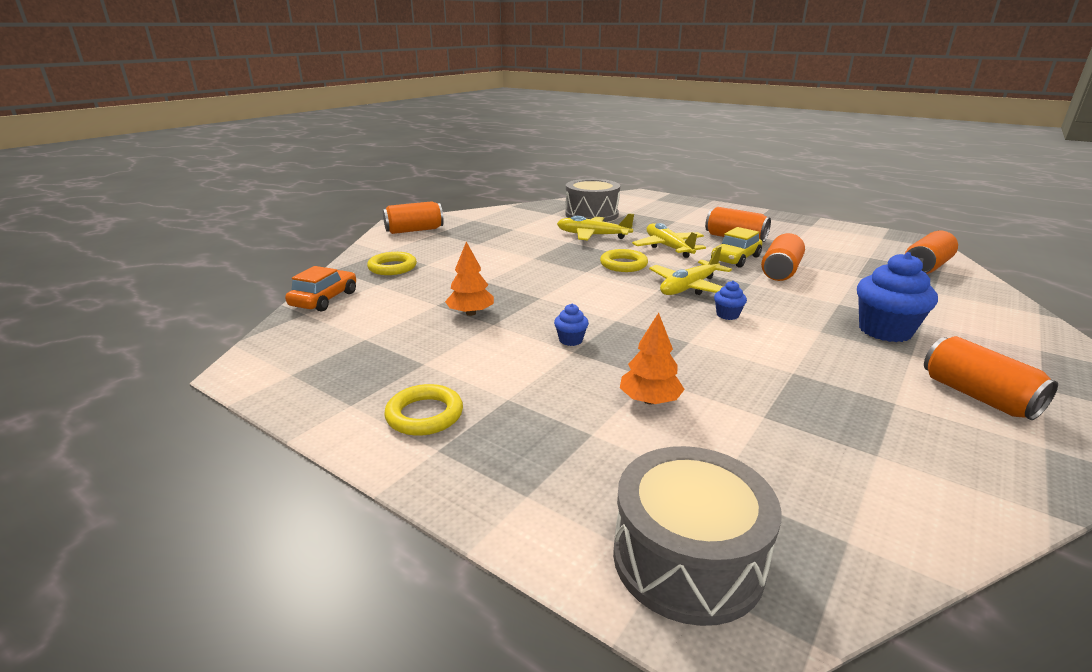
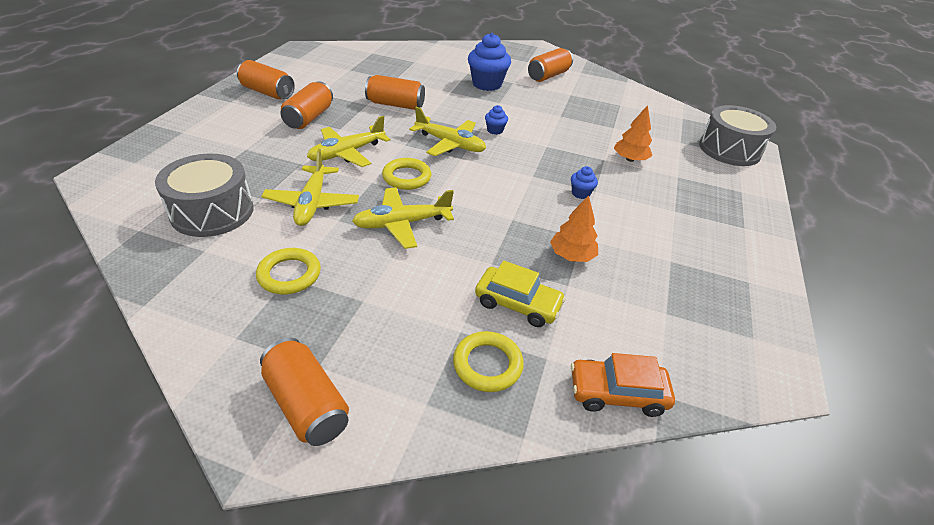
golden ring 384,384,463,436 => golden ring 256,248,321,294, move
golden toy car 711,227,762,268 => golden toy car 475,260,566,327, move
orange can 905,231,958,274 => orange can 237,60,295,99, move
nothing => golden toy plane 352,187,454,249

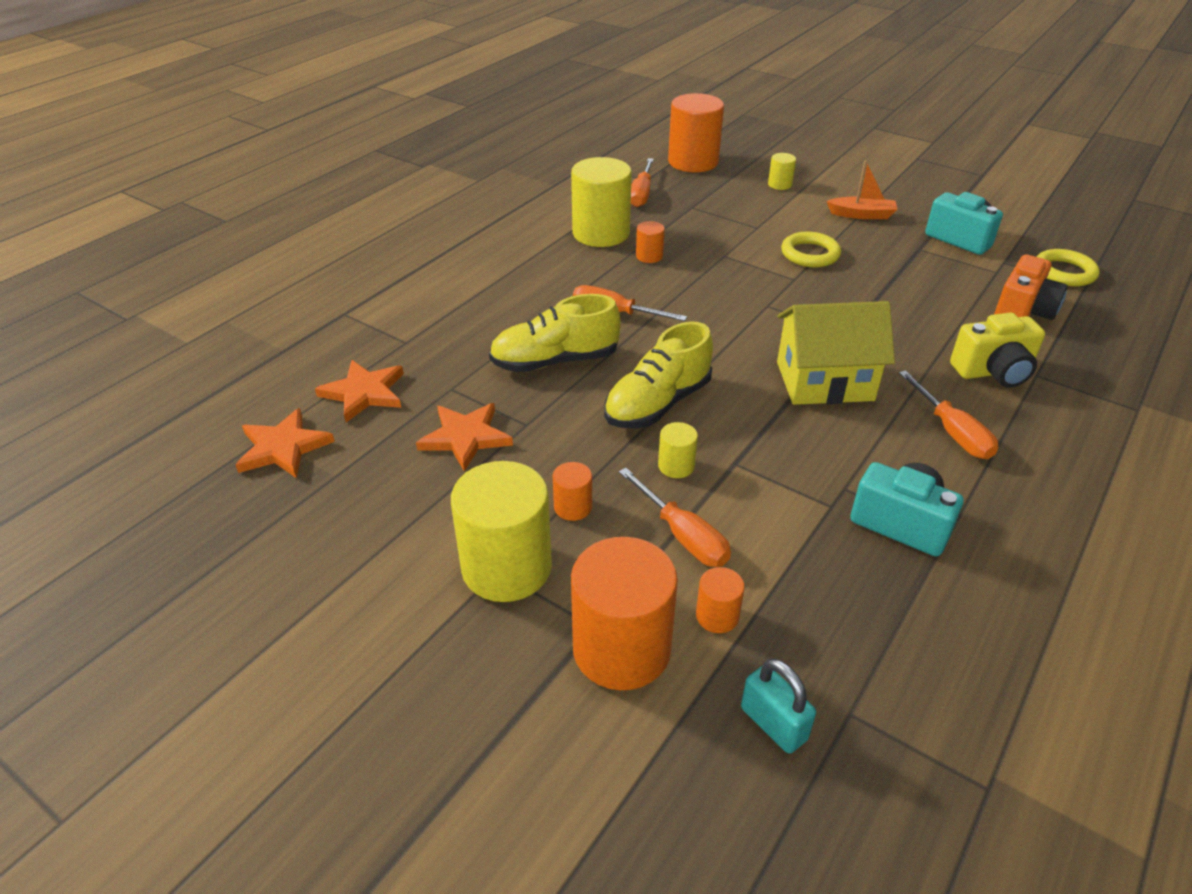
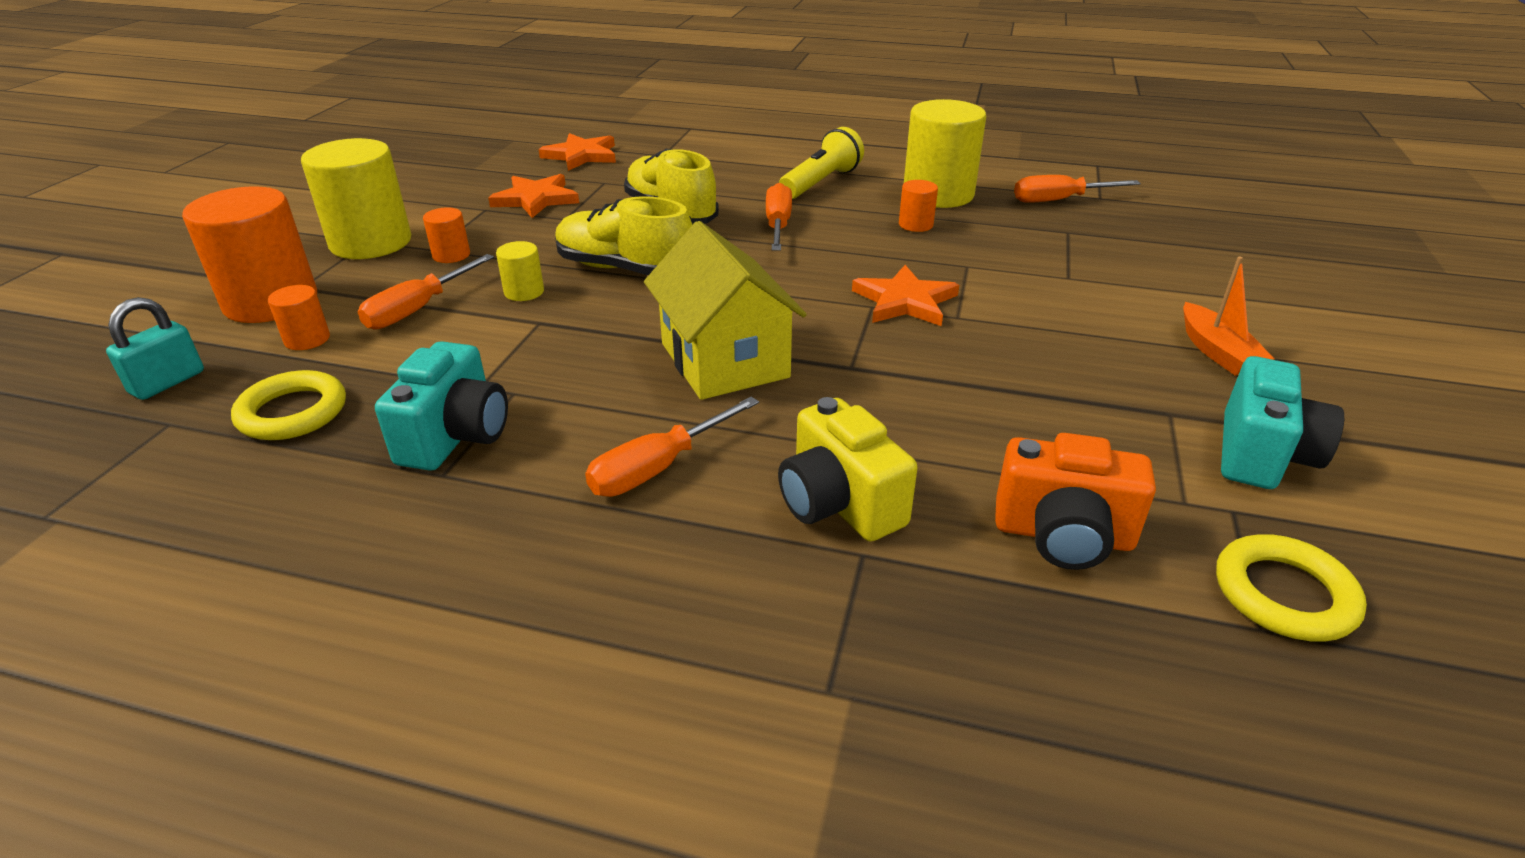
orange star shape 236,408,335,478 => orange star shape 852,265,959,326, move
orange solid cylinder 668,93,724,172 => nothing
golden solid cylinder 768,153,796,190 => nothing
golden ring 781,232,841,268 => golden ring 231,370,346,440, move
nothing => golden torch 779,127,864,199

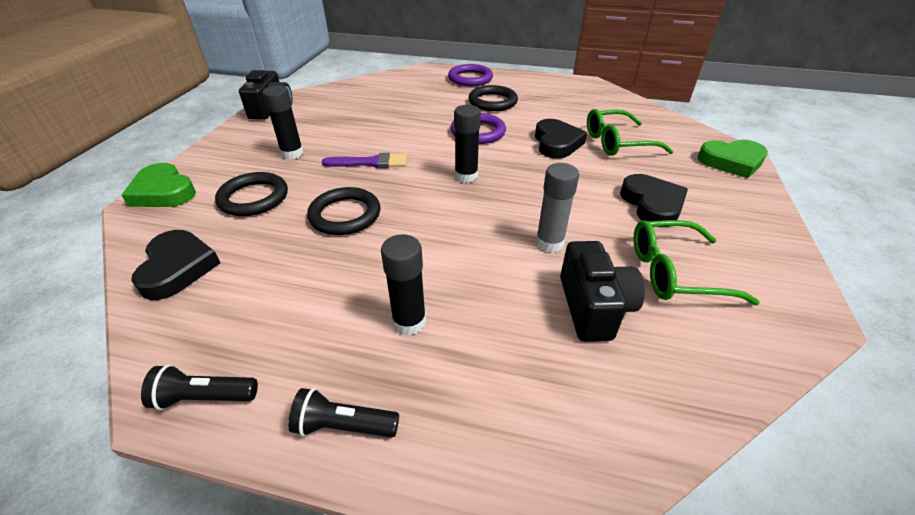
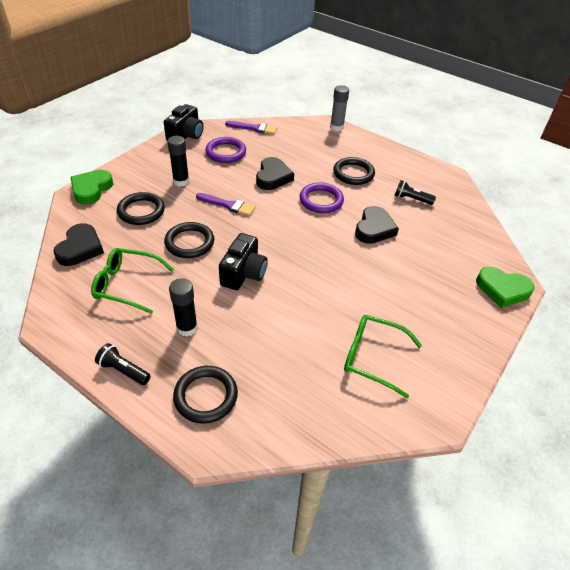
leaf-green heart shape 121,163,196,207 => leaf-green heart shape 70,170,113,205, 45 degrees clockwise
black torch 141,364,258,410 => black torch 394,180,436,205, move
purple ring 448,64,493,86 => purple ring 205,137,246,163, move
black glue 454,105,481,183 => nothing
ash-grey glue 536,163,579,253 => ash-grey glue 330,85,349,131, move
black photo camera 560,241,645,342 => black photo camera 219,233,268,290, move
leaf-green glasses 587,109,674,156 => leaf-green glasses 91,248,174,314, move
black heart shape 620,174,688,227 => black heart shape 256,157,294,190, move
nothing => black ring 173,366,238,424
nothing => purple brush 225,121,277,135

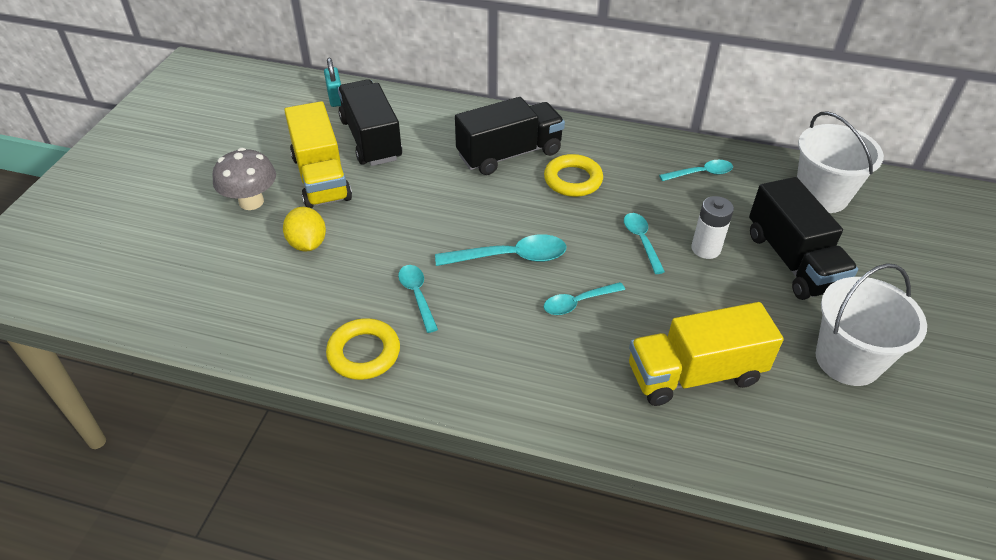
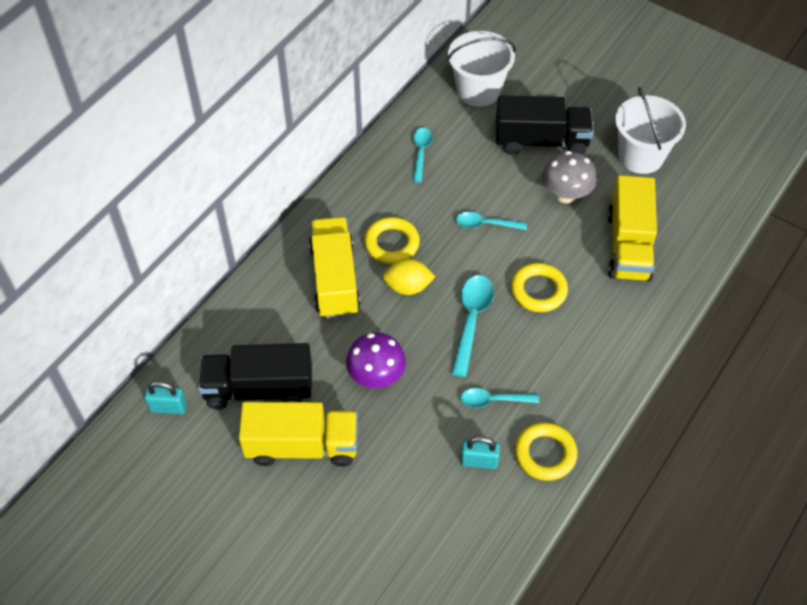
ash-grey toadstool 212,148,276,210 => ash-grey toadstool 542,151,596,203, move
golden citrus fruit 283,207,326,252 => golden citrus fruit 383,259,435,295, move
black lorry 455,97,565,175 => golden lorry 309,217,360,319
teal teaspoon 544,282,625,315 => golden ring 511,263,568,312
pure white power cell 691,196,734,259 => nothing
nothing => purple toadstool 346,332,406,388
nothing => teal small lock 461,436,500,469

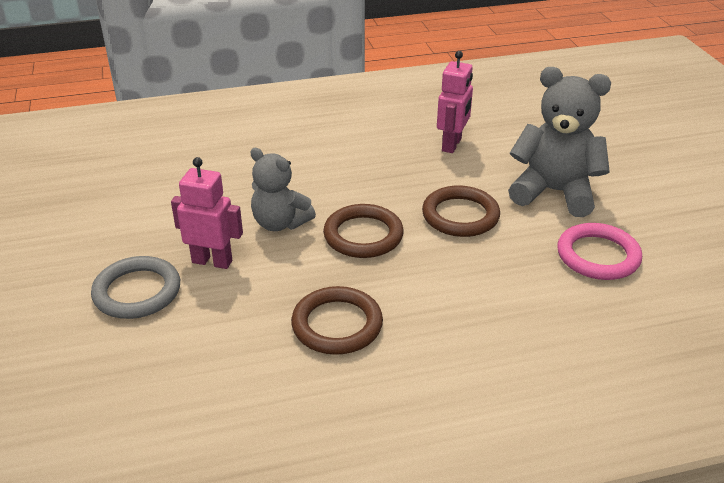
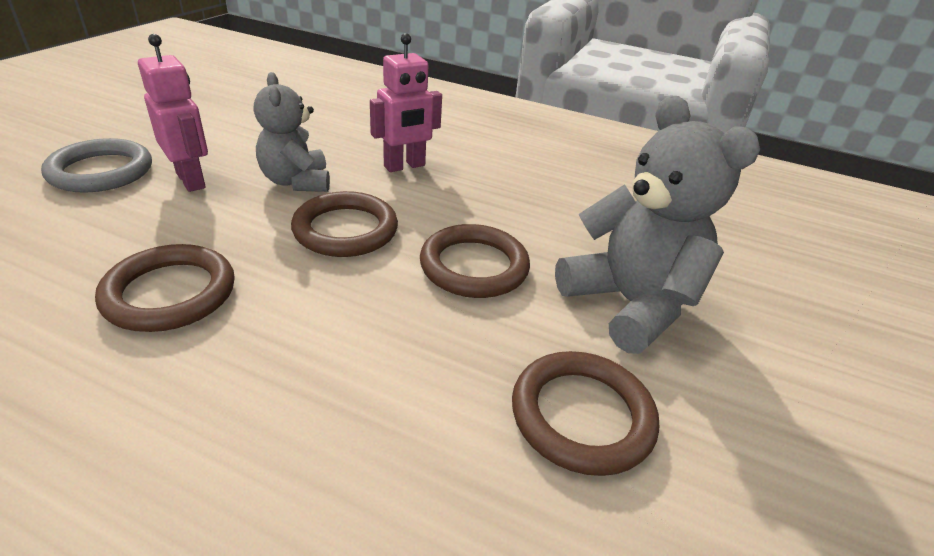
rose-pink robot 437,51,473,153 => rose-pink robot 370,33,442,172, move
rose-pink ring 557,223,642,280 => dark brown ring 512,351,659,476

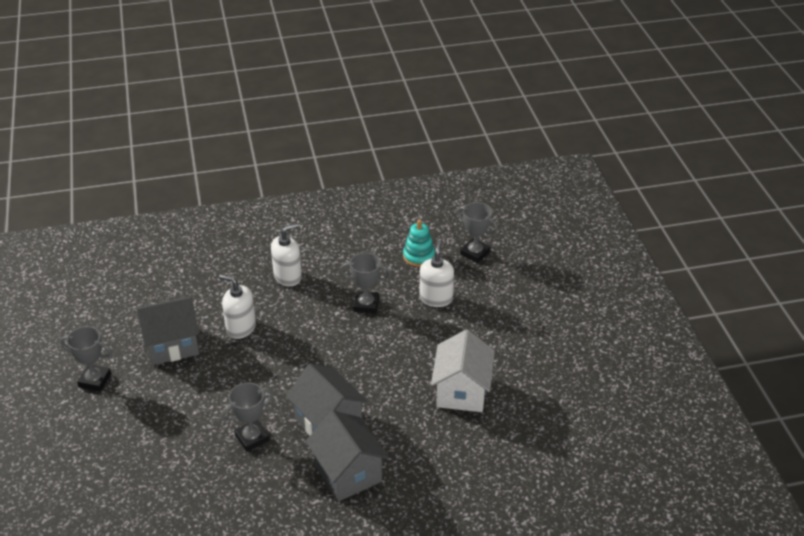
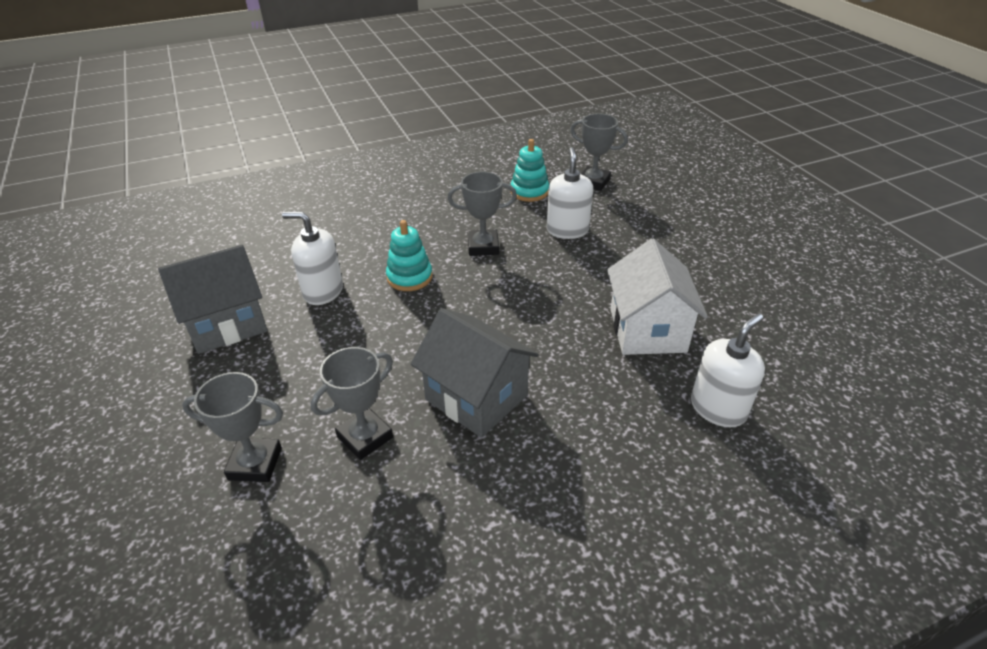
ash-grey prize cup 60,326,112,392 => ash-grey prize cup 182,372,283,482, move
pure white pump bottle 271,223,302,286 => pure white pump bottle 691,313,765,427, move
ash-grey cottage 306,411,389,501 => nothing
nothing => teal ring stacker 386,220,433,291

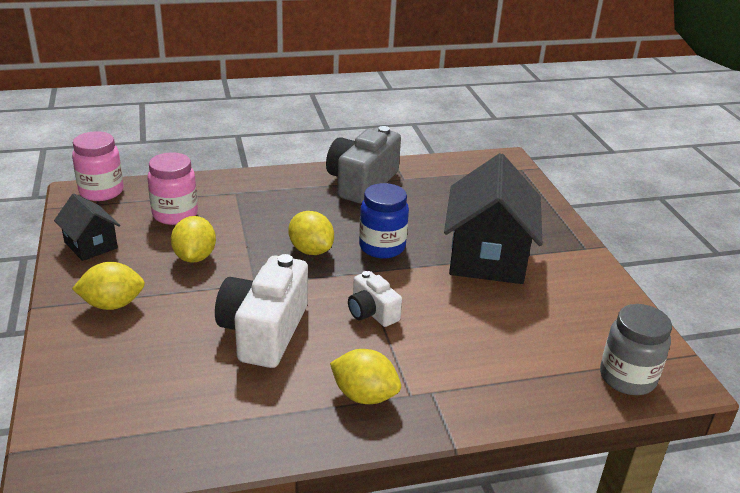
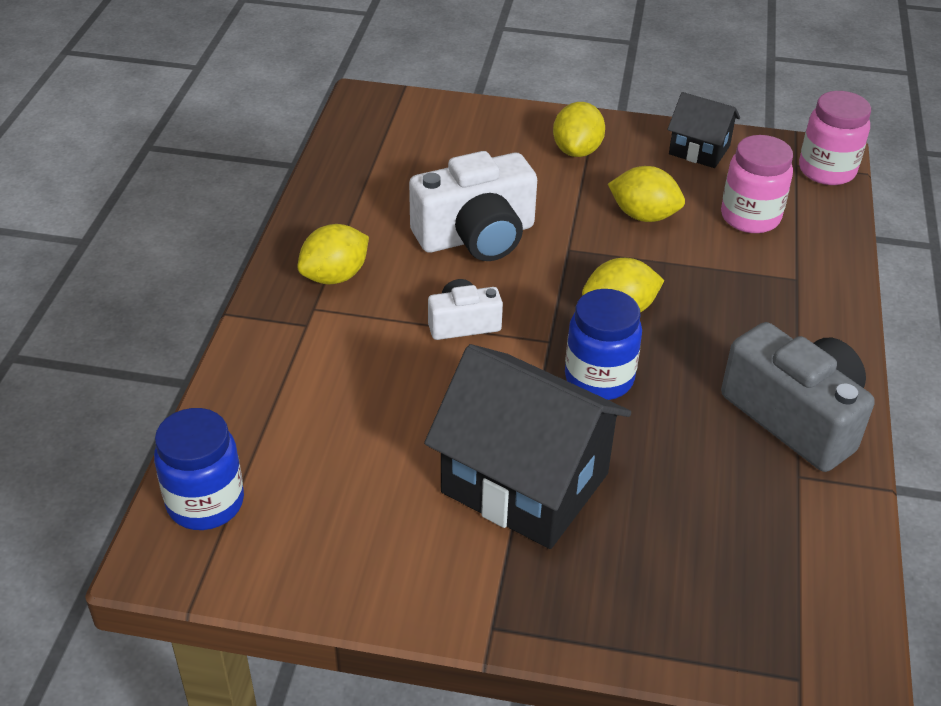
black cottage 54,193,120,261 => black cottage 667,92,740,168, 45 degrees clockwise
pure white photo camera 215,254,308,368 => pure white photo camera 409,151,537,261, 120 degrees clockwise
ash-grey jar 600,304,672,395 => cobalt jar 154,408,244,530

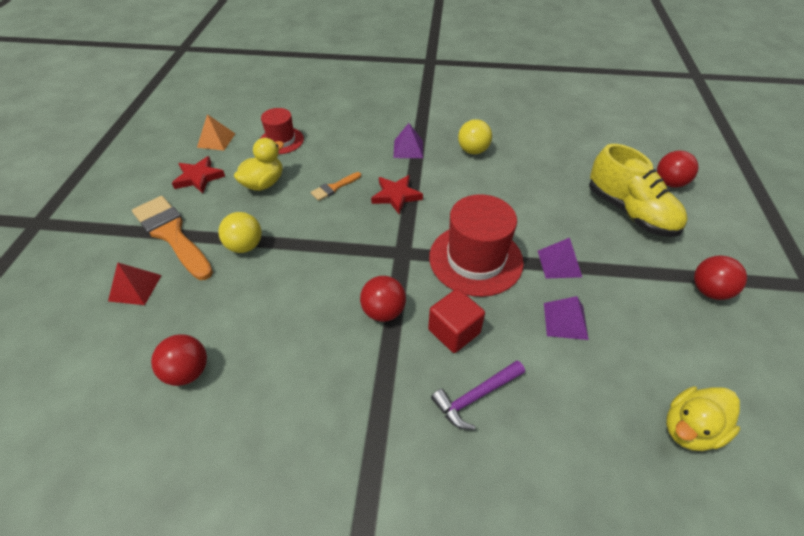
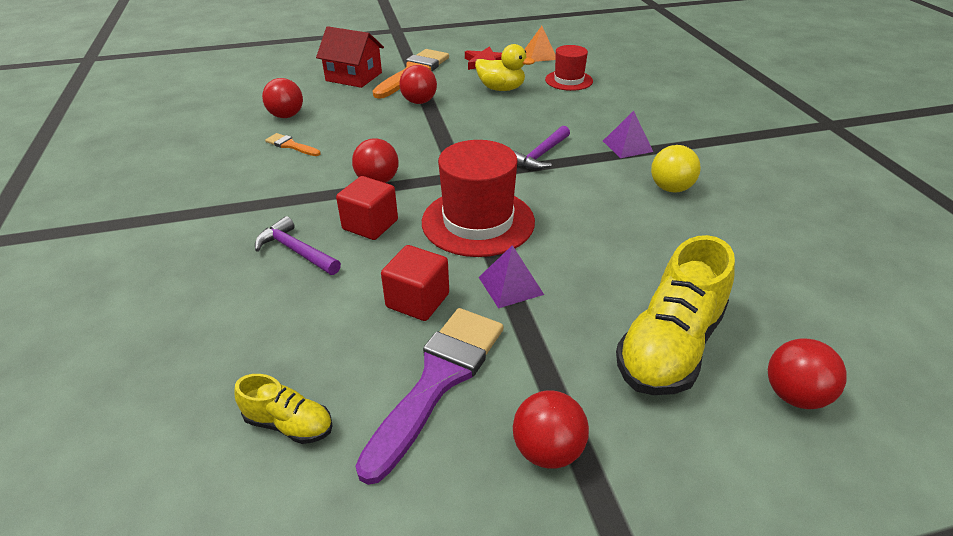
red pyramid 108,262,162,305 => red cottage 316,26,384,88
golden sphere 218,212,262,253 => red sphere 399,65,437,104
orange brush 311,172,361,201 => orange brush 265,133,321,156, move
red star shape 371,175,423,214 => purple claw hammer 513,125,570,169
purple pyramid 544,296,589,340 => red solid cube 381,245,449,321
golden rubber duck 666,386,740,451 => golden lace-up shoe 234,374,333,444
nothing => purple brush 355,308,503,485

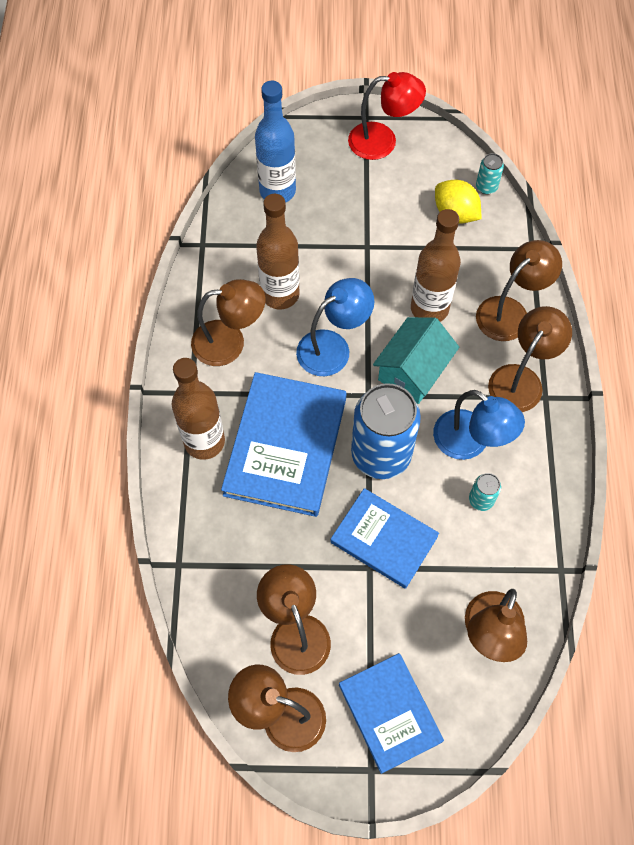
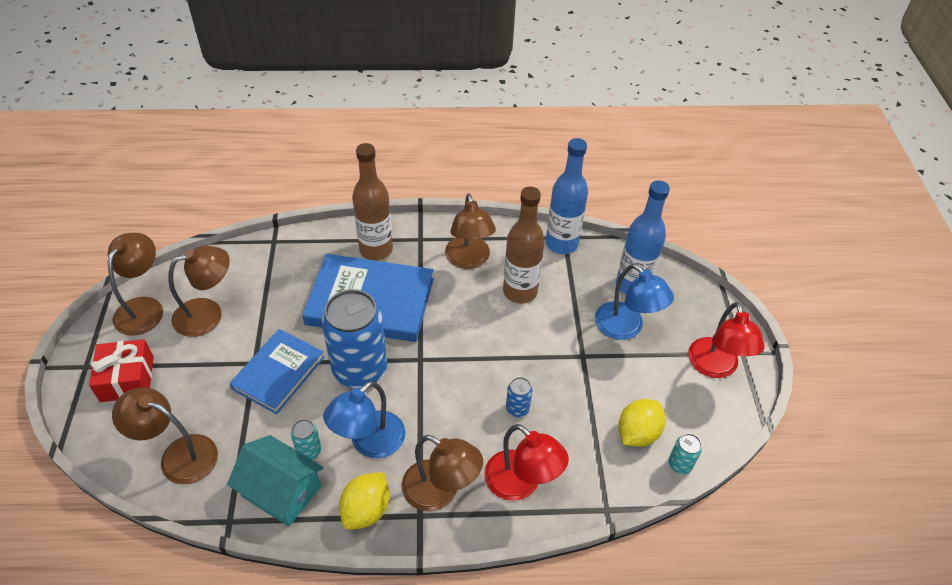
cobalt lamp 296,278,374,376 => cobalt lamp 595,264,674,340, move
cobalt hardcover 339,653,444,774 => red present 89,339,154,402
teal cottage 373,317,459,404 => teal cottage 227,435,324,527, move
dark brown flask 411,209,461,322 => cobalt can 506,377,532,417
dark brown lamp 476,240,562,341 => red lamp 484,424,569,501
nothing => golden citrus fruit 339,472,389,530
nothing => cobalt flask 546,138,588,254

